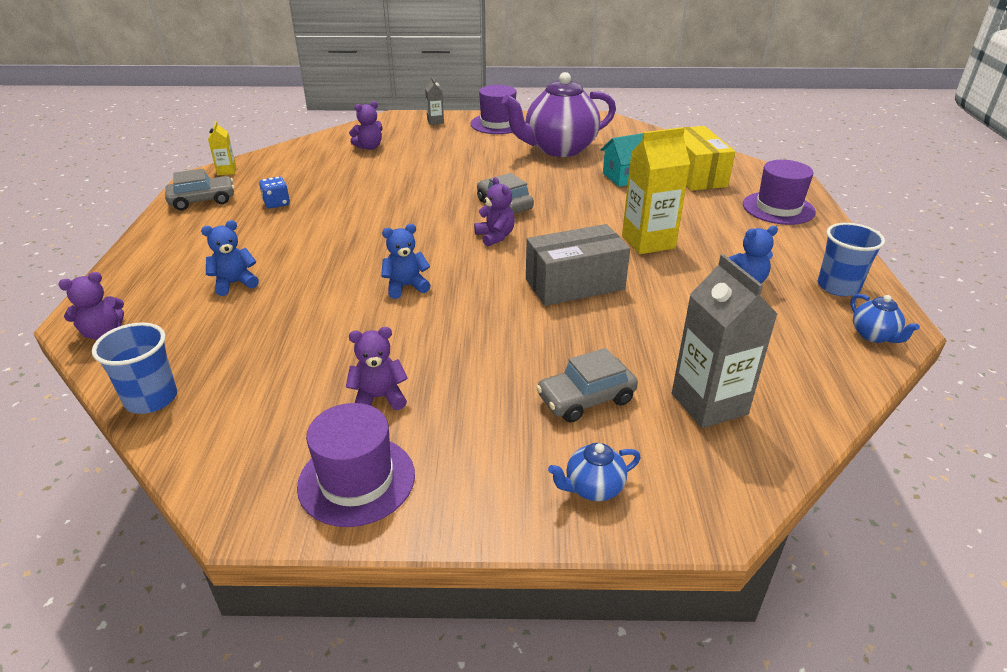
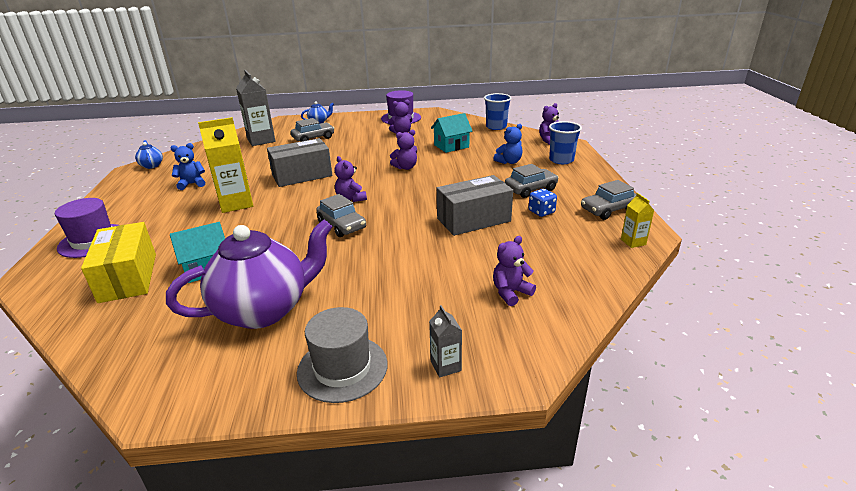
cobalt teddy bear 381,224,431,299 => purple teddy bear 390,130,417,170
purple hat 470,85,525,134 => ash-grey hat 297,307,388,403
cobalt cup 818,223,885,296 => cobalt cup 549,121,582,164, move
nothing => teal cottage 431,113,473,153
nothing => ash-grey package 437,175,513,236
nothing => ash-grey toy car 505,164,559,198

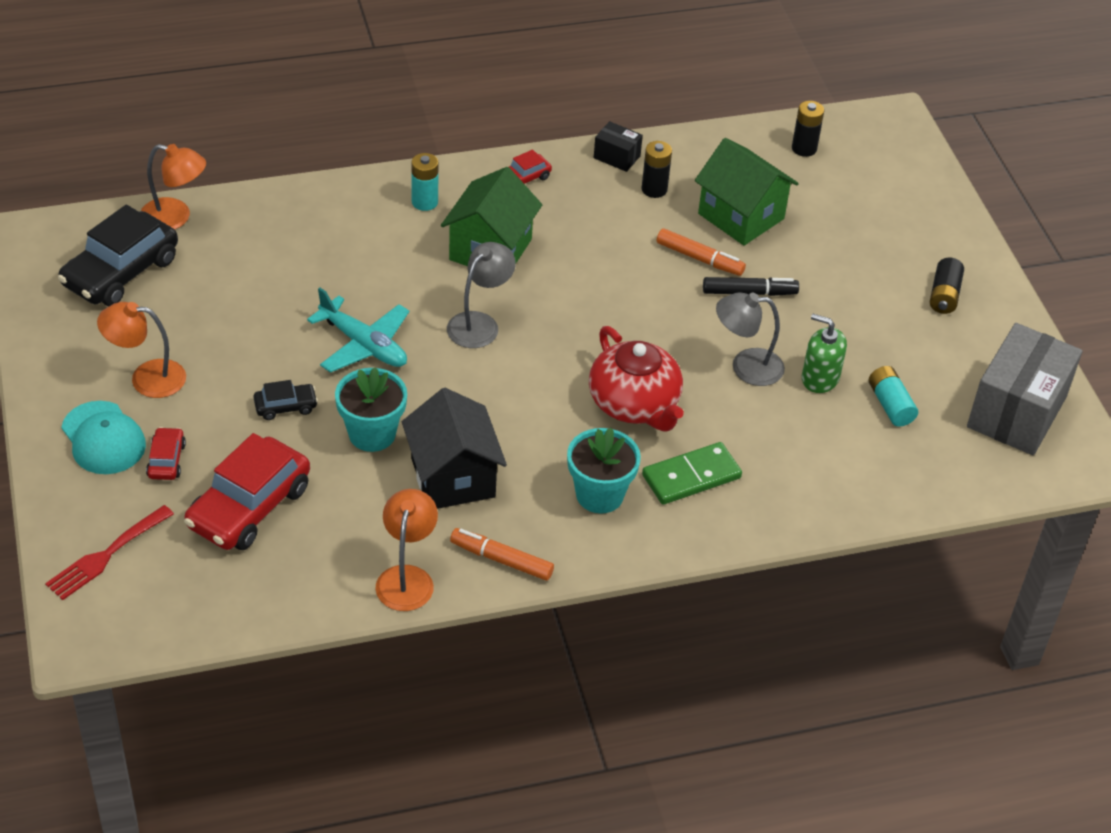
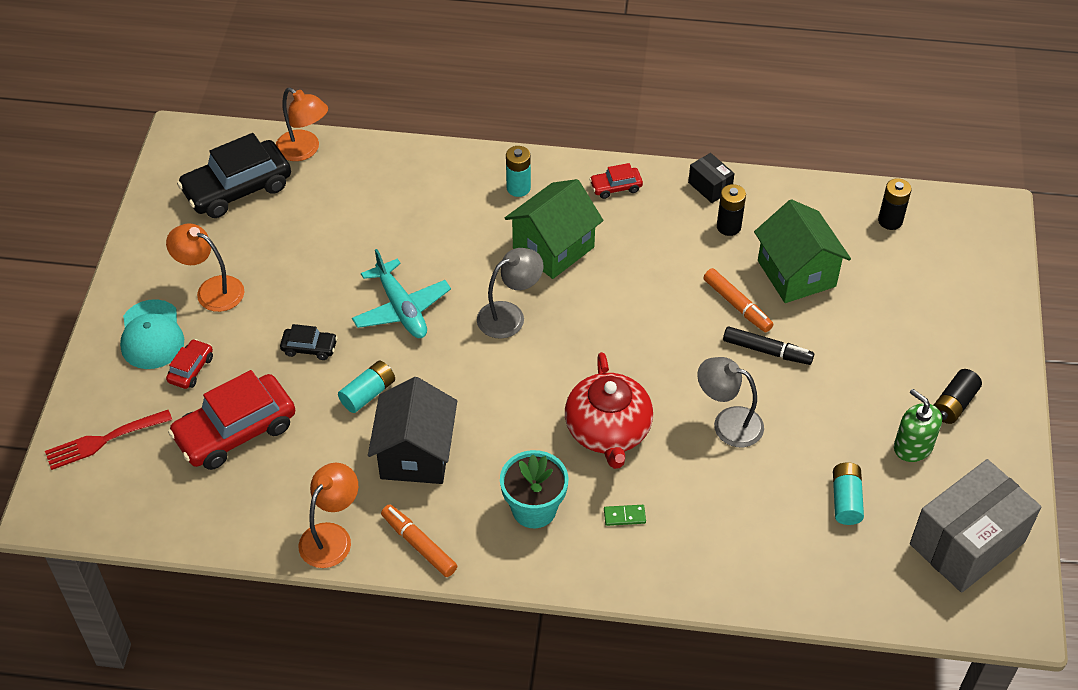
teal potted plant 335,367,407,452 => teal power cell 338,361,395,413
leaf-green domino piece 642,442,742,505 => leaf-green domino piece 604,505,646,526, x0.47
leaf-green pump bottle 802,314,847,393 => leaf-green pump bottle 894,389,942,462, move

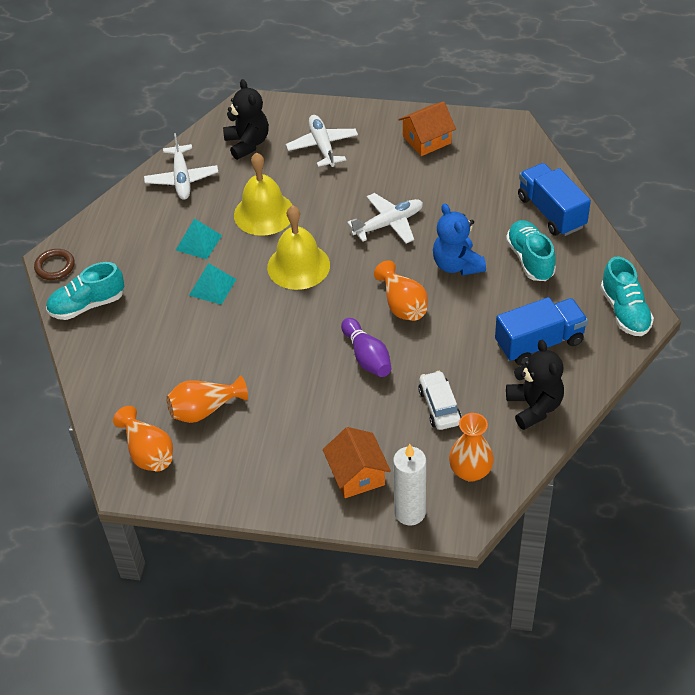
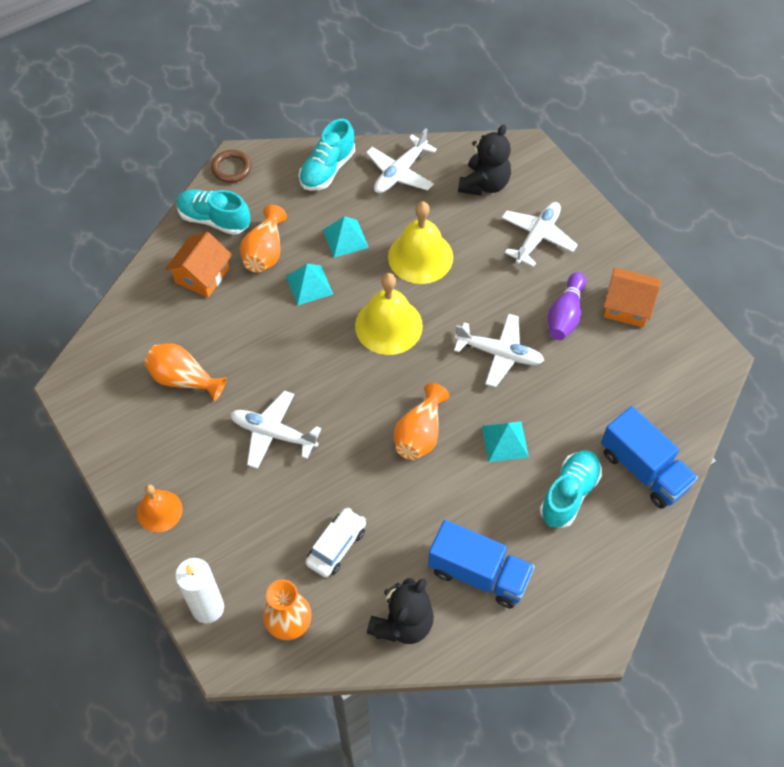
orange tall vase 113,406,173,471 => orange tall vase 240,205,287,273, move
orange cottage 323,427,391,498 => orange cottage 165,232,232,298, move
purple skittle 341,318,392,377 => purple skittle 548,272,586,340, move
cobalt teddy bear 433,204,486,276 => teal pyramid 482,421,529,462
cobalt lorry 518,163,591,236 => cobalt lorry 601,406,698,509, 120 degrees clockwise
teal lace-up shoe 600,256,654,336 => teal lace-up shoe 299,119,355,191, move
nothing => orange school bell 137,484,183,532
nothing => pure white toy plane 230,390,321,469

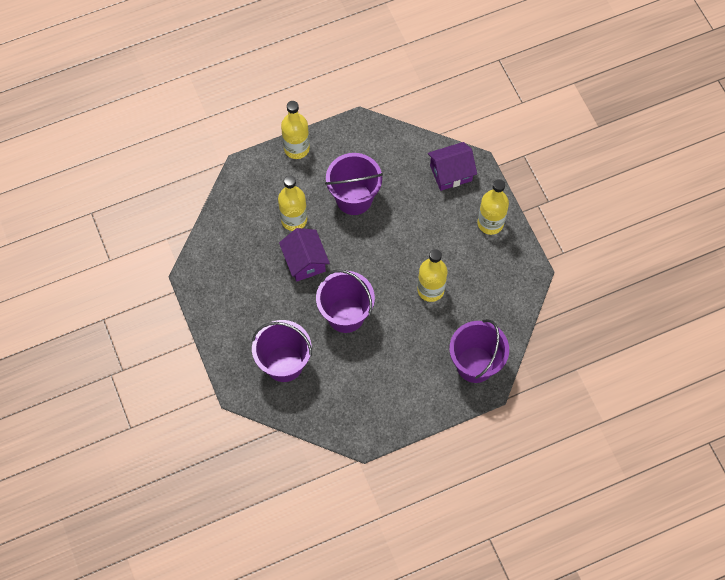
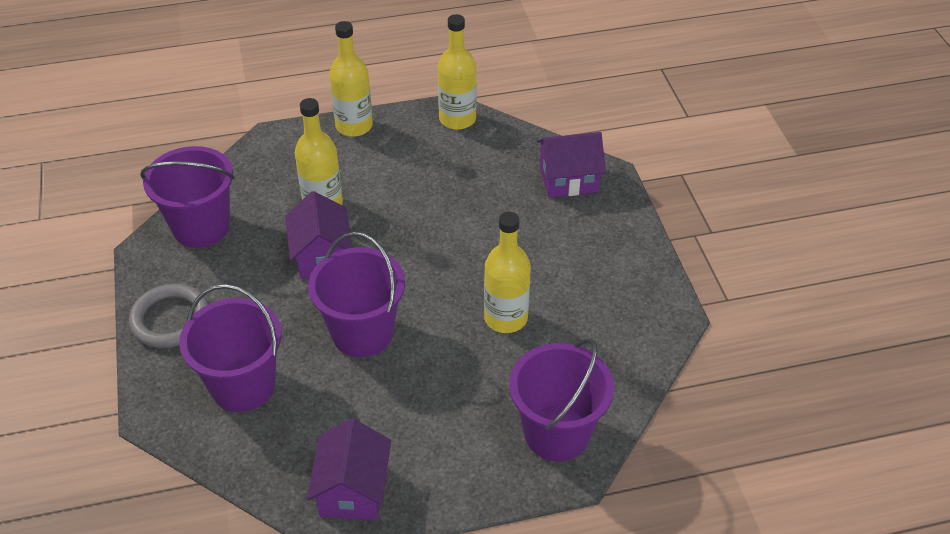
purple pail 325,153,383,215 => purple pail 140,146,235,248, move
golden flask 477,179,509,235 => golden flask 438,14,477,130, move
nothing => ash-grey ring 129,284,209,348
nothing => purple cottage 307,418,391,520

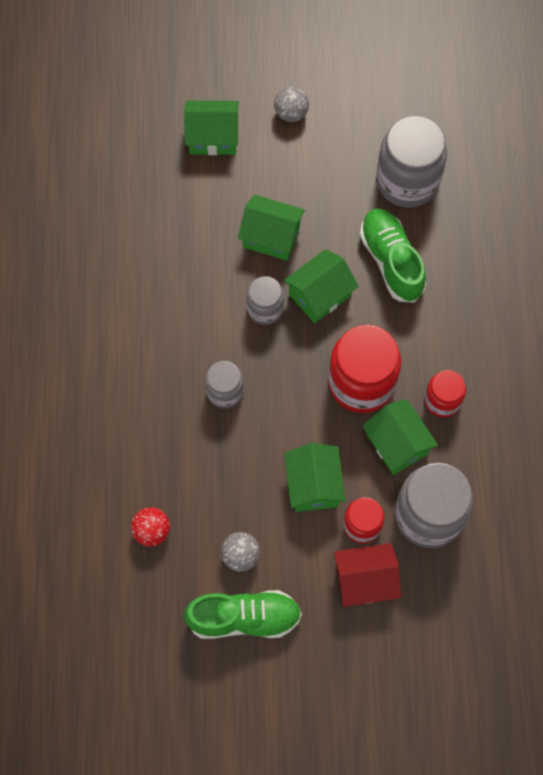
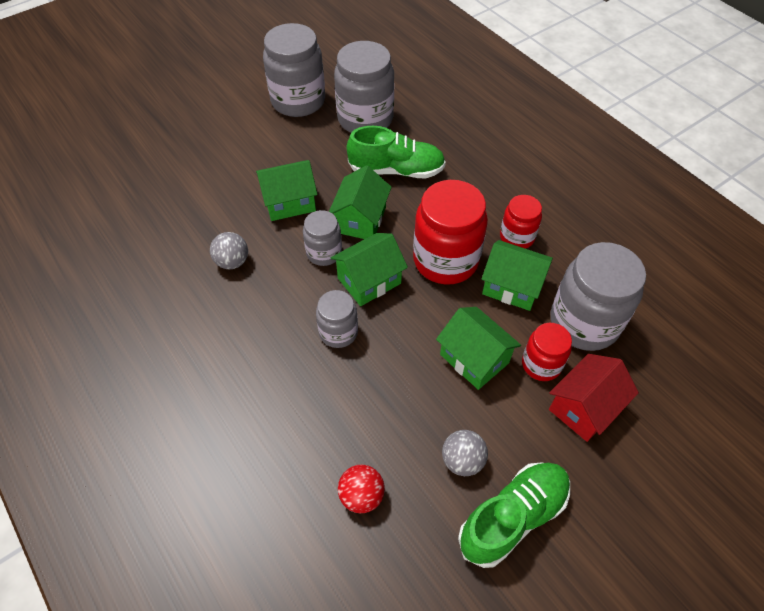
leaf-green cottage 184,101,239,155 => leaf-green cottage 331,233,408,306, move
ash-grey sphere 274,86,309,122 => ash-grey sphere 210,232,248,270, move
leaf-green lace-up shoe 360,208,426,303 => leaf-green lace-up shoe 347,126,446,178, 150 degrees clockwise
nothing => ash-grey jar 263,23,325,117

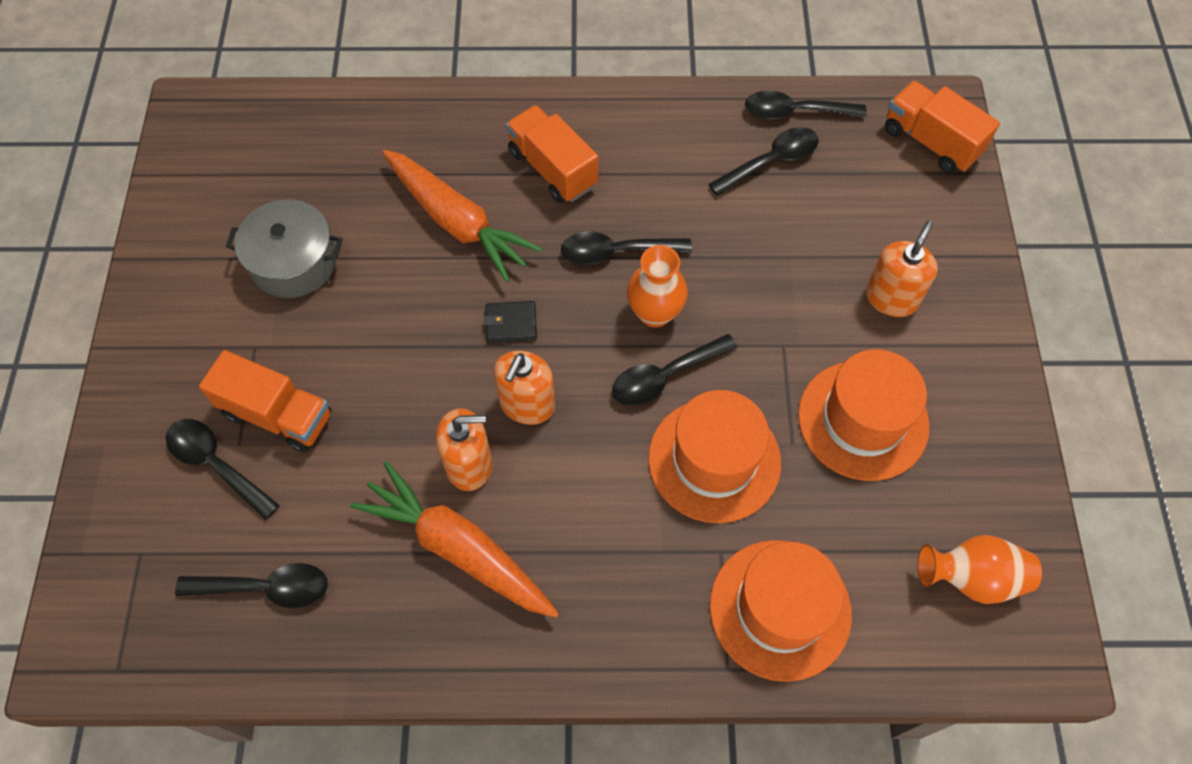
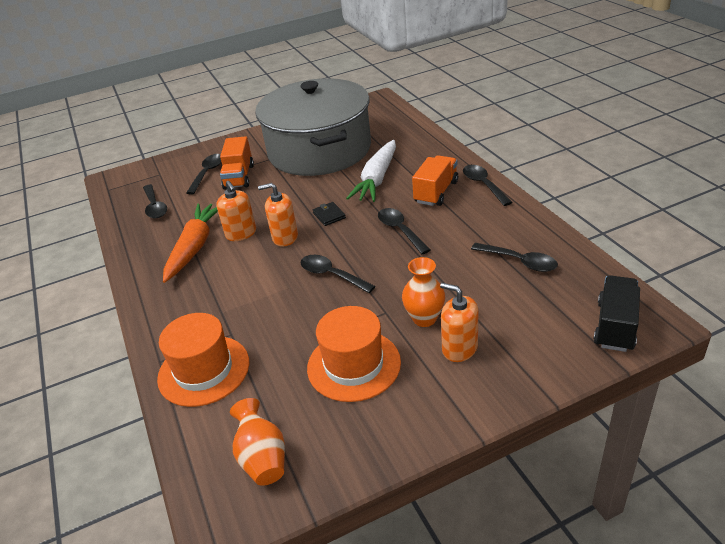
ash-grey cooking pot 226,200,342,298 => ash-grey cooking pot 255,78,371,176, x2.35
orange root vegetable 382,150,542,282 => pure white root vegetable 346,140,396,202
orange tall vase 627,245,688,328 => orange tall vase 402,257,445,327, move
orange hat 648,390,781,523 => nothing
black teaspoon 745,91,867,120 => black teaspoon 463,165,513,206, move
orange pump bottle 866,220,938,317 => orange pump bottle 440,283,478,362, 150 degrees counterclockwise
orange lorry 885,81,1000,174 => black lorry 594,275,640,352

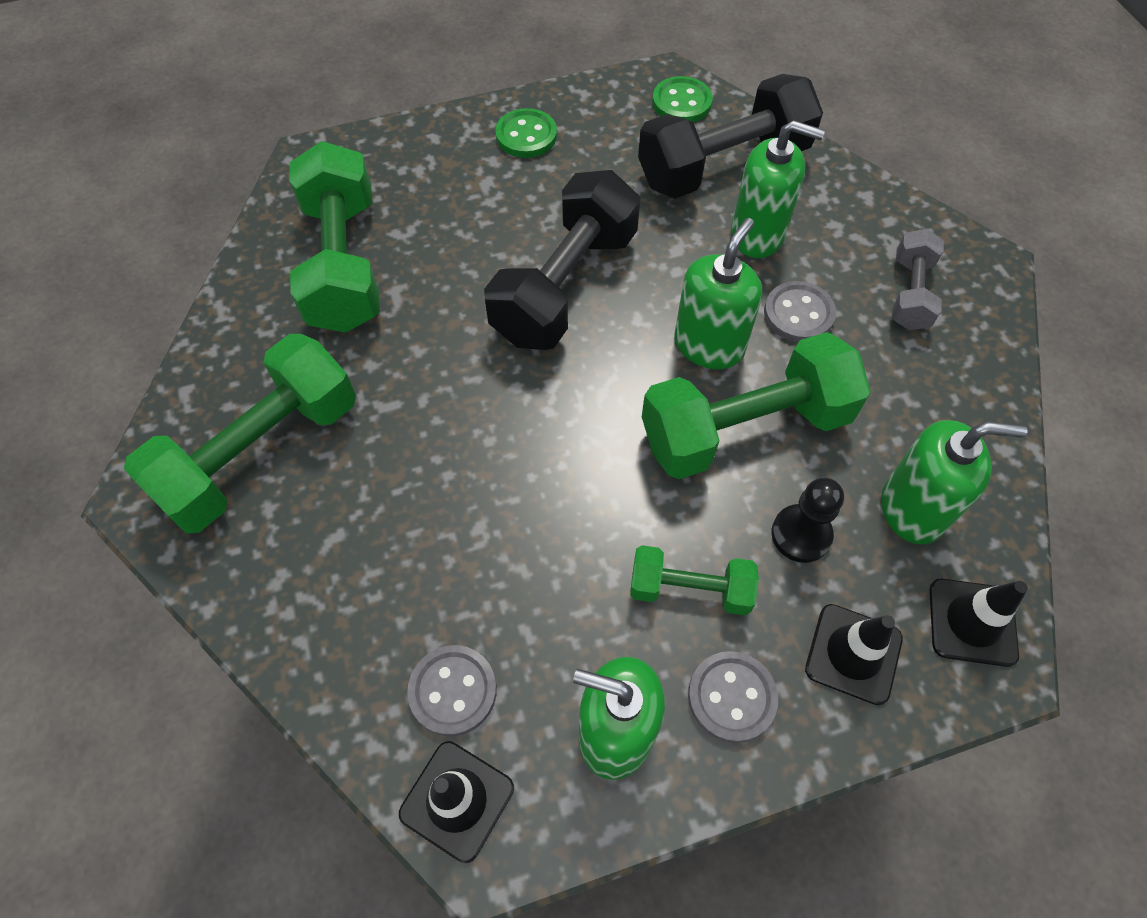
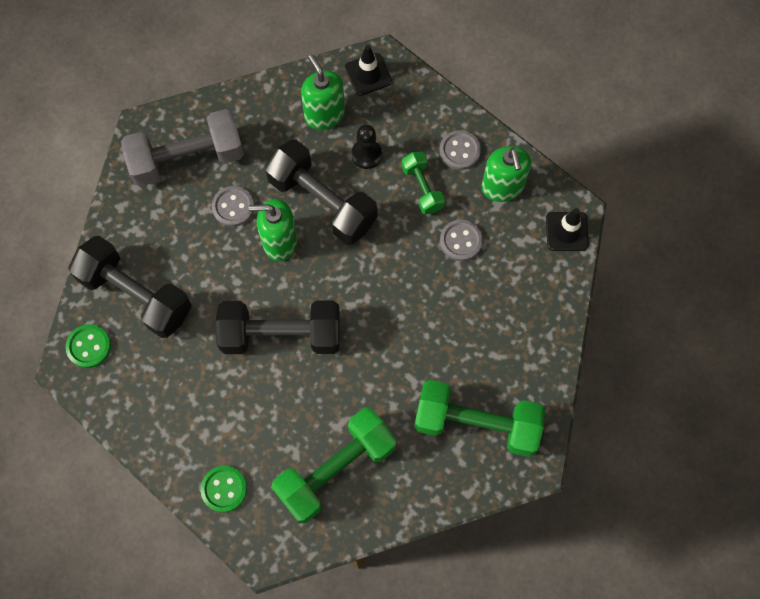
ash-grey sewing button 407,645,497,736 => ash-grey sewing button 440,220,483,261, move
leaf-green sewing button 495,108,557,158 => leaf-green sewing button 201,466,247,513, move
leaf-green dumbbell 642,332,871,479 => black dumbbell 265,140,378,245
leaf-green pump bottle 731,120,825,258 => nothing
black road cone 805,604,903,705 => nothing
ash-grey dumbbell 892,229,944,330 => ash-grey dumbbell 121,109,244,187, x1.88

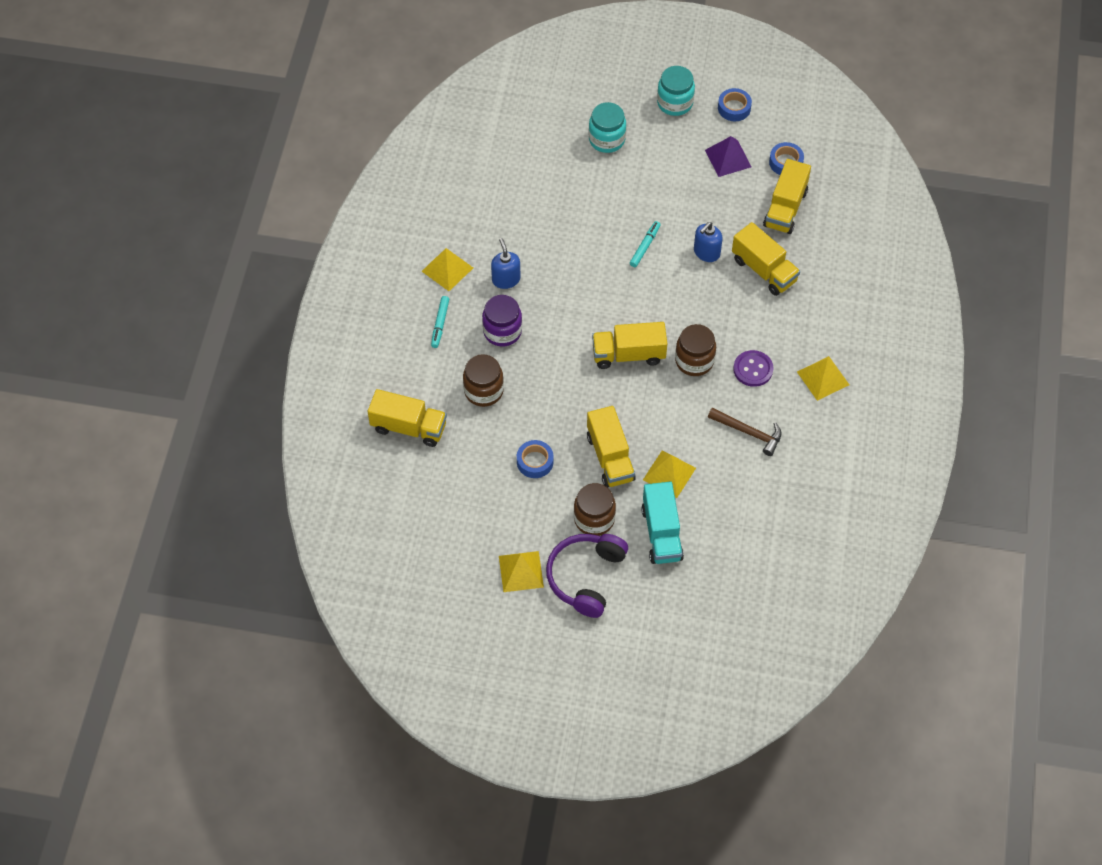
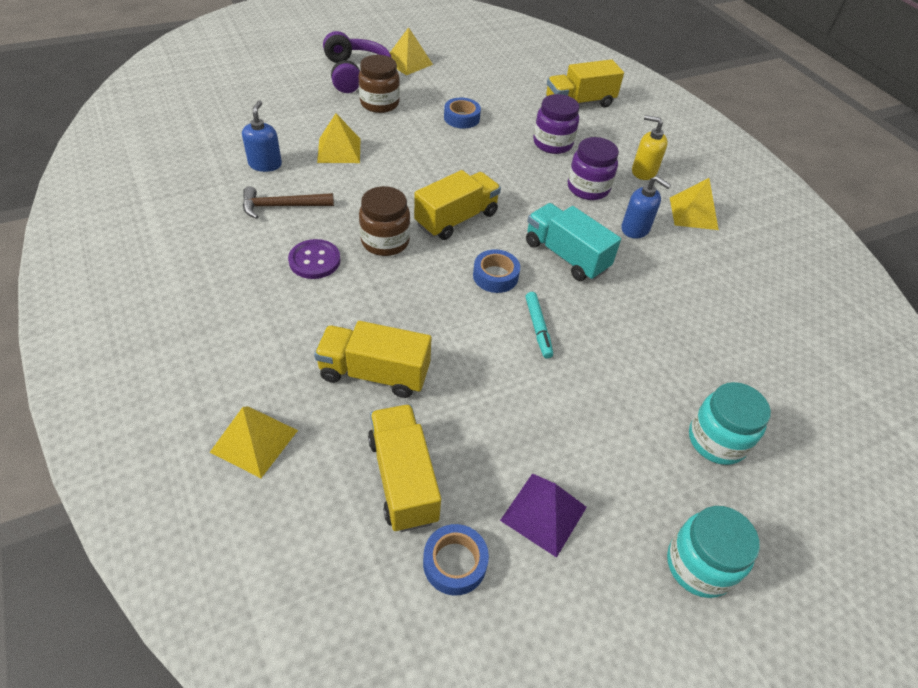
teal felt pen 431,296,450,348 => golden pump bottle 632,115,668,180
dark brown jar 463,354,504,407 => purple jar 533,94,579,154
golden lorry 587,406,636,488 => nothing
teal lorry 641,482,684,564 => teal lorry 526,203,621,281, move
cobalt pump bottle 694,222,722,262 => cobalt pump bottle 242,100,282,172, move
cobalt tape 718,88,752,121 => cobalt tape 473,249,520,293, move
golden pyramid 797,356,849,401 => golden pyramid 210,406,298,478, move

